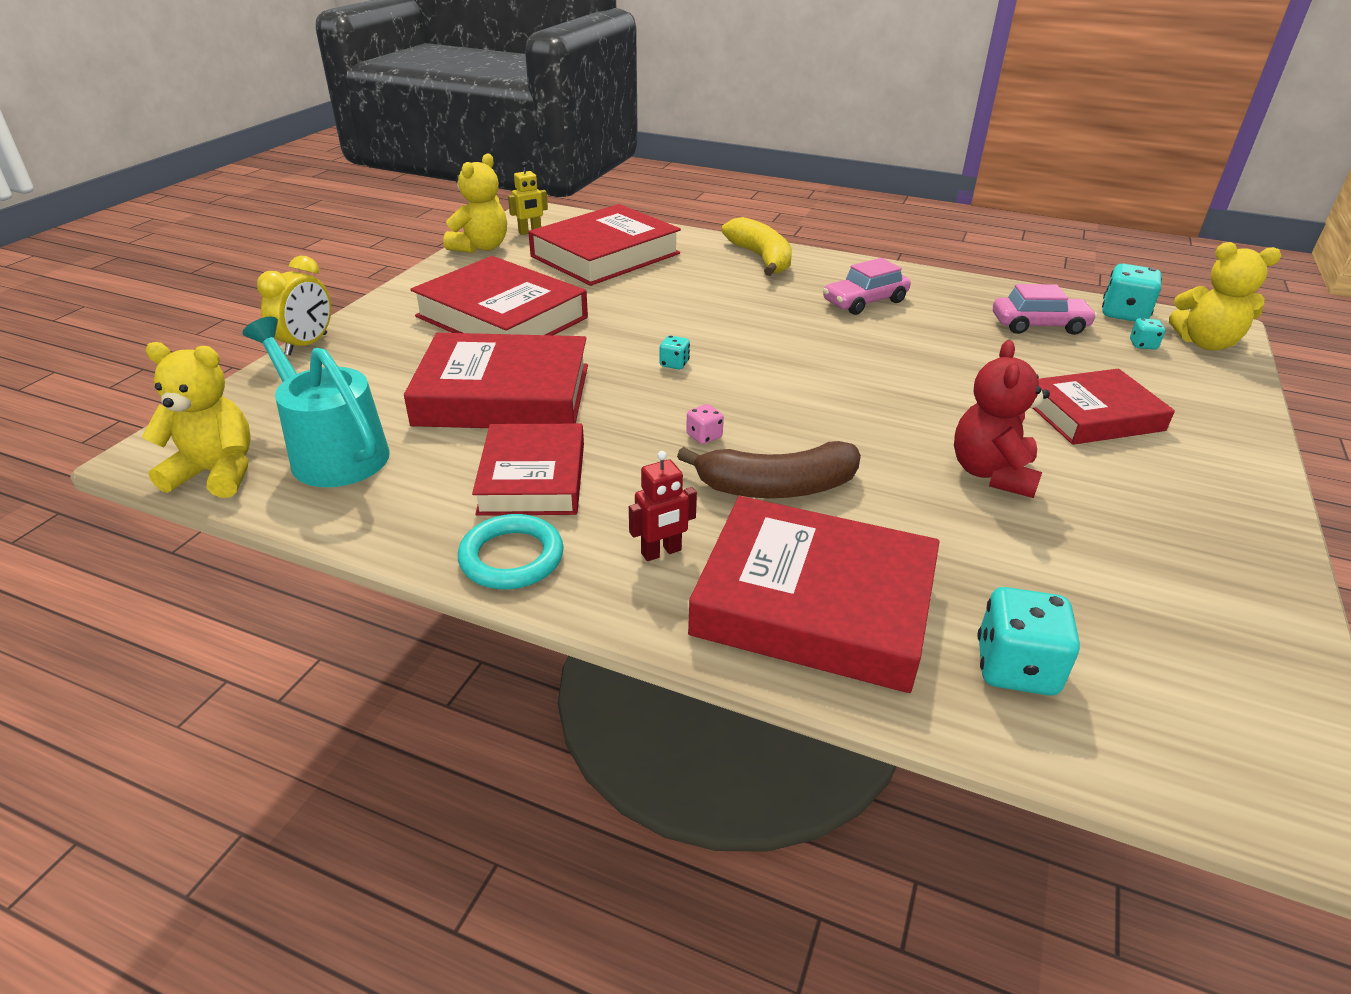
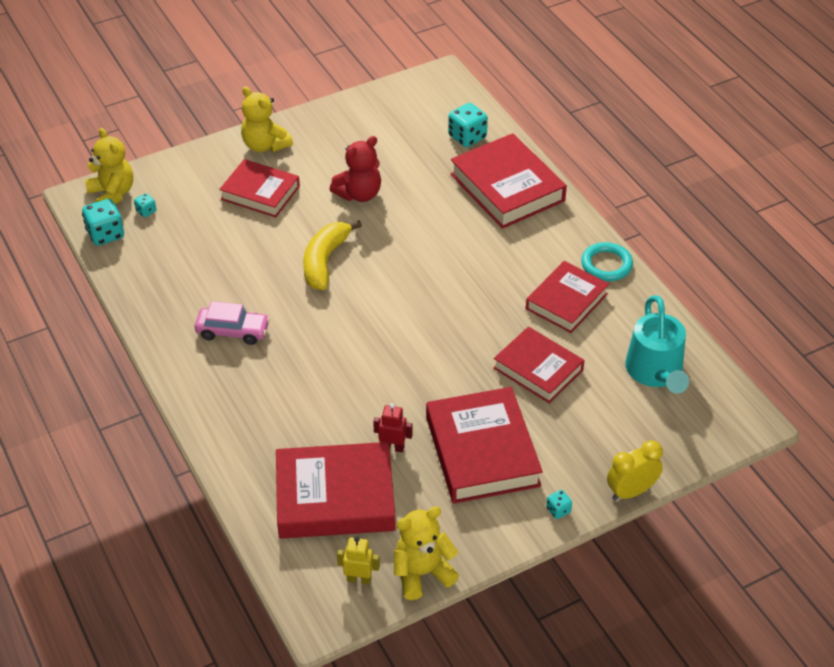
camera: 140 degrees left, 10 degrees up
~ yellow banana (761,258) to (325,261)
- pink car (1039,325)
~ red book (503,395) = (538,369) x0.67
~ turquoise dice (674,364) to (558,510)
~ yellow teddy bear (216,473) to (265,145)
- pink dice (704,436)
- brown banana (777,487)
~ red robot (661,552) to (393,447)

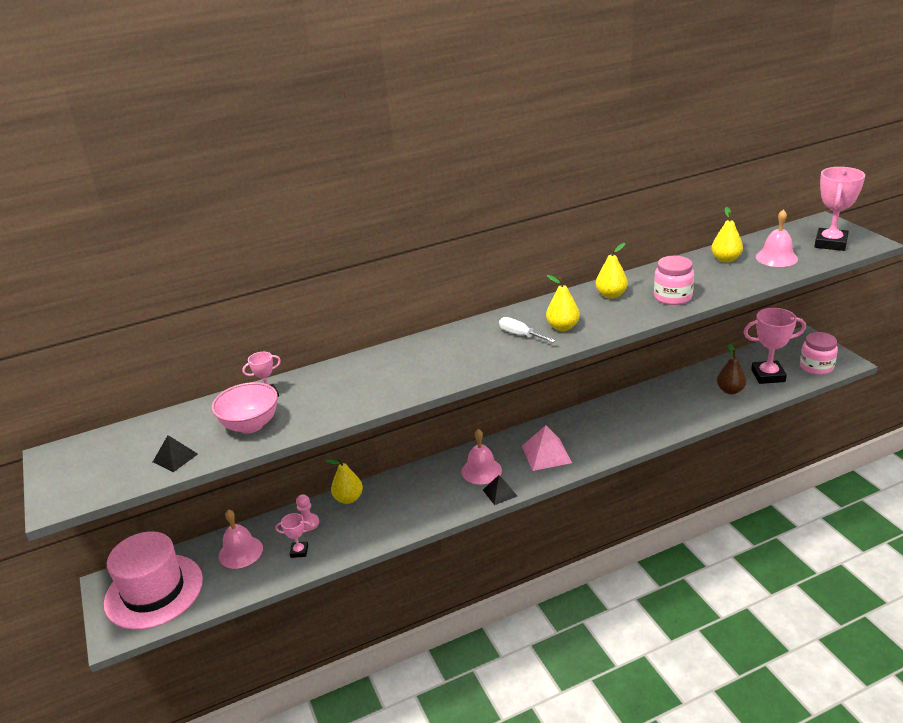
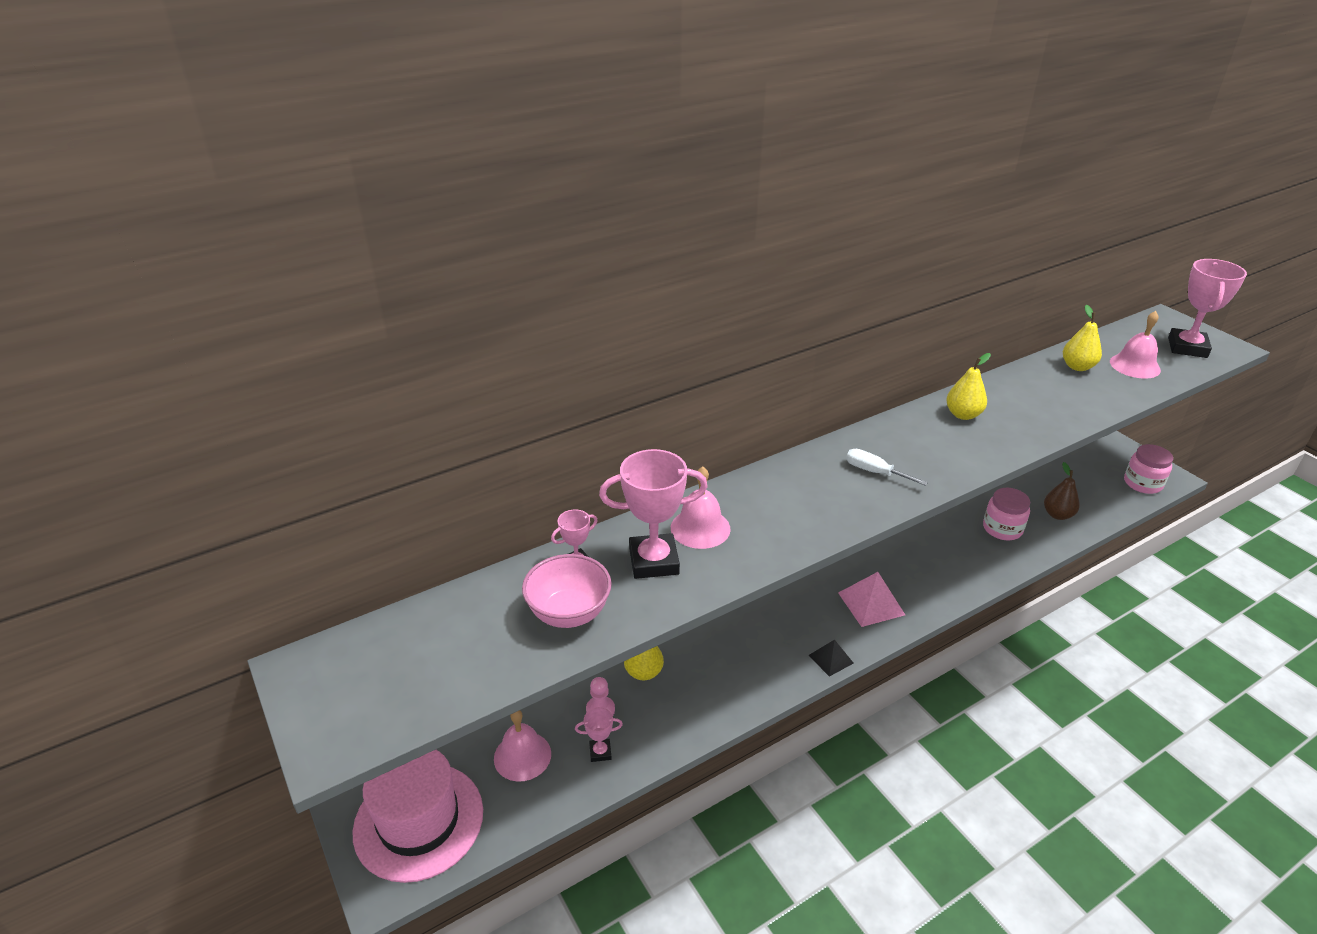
camera: 10 degrees left, 5 degrees up
~ pink jar (672,297) to (1002,529)
- yellow pear (563,327)
~ pink trophy (768,375) to (654,561)
~ pink bell (481,470) to (700,528)
- black pyramid (175,458)

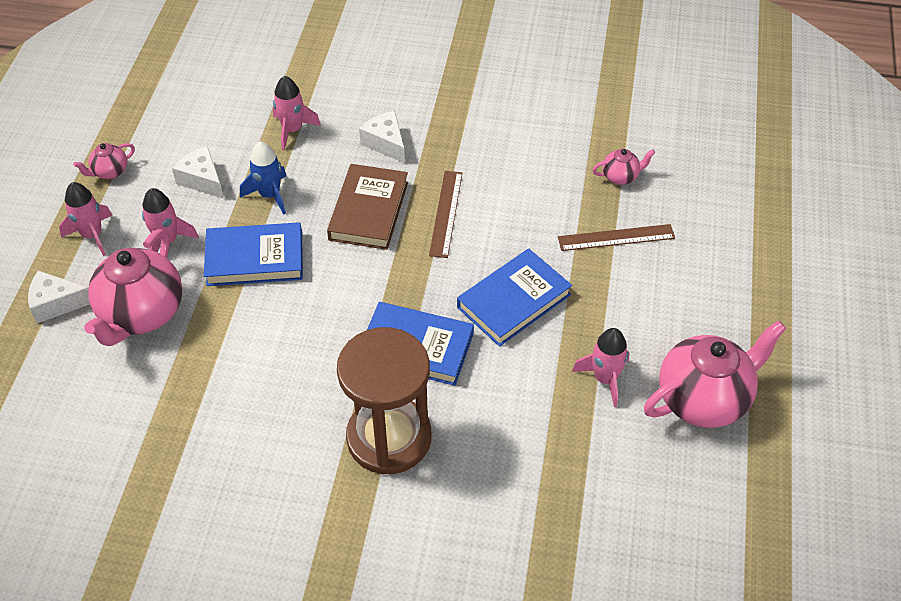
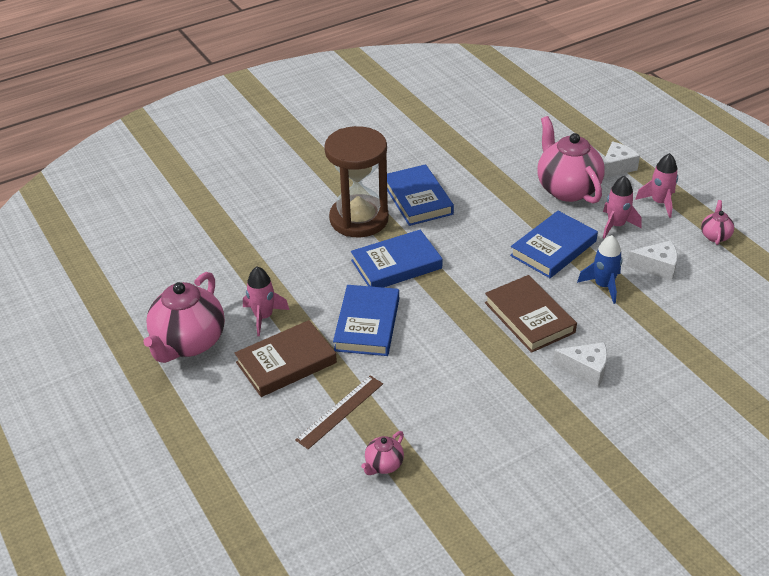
camera: 140 degrees right, 10 degrees down
- pink rocket (292,130)
- brown ruler (445,213)
+ blue book (417,199)
+ brown book (286,362)

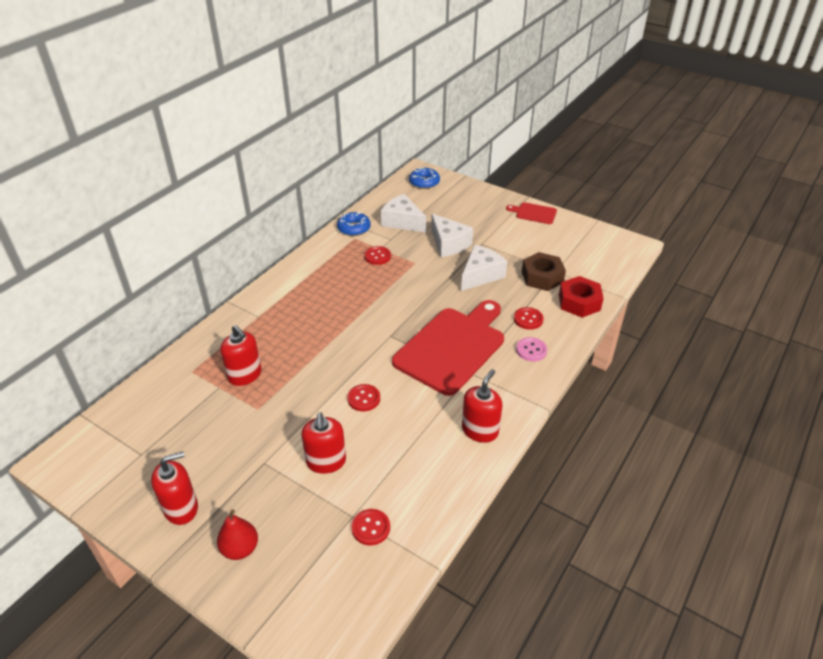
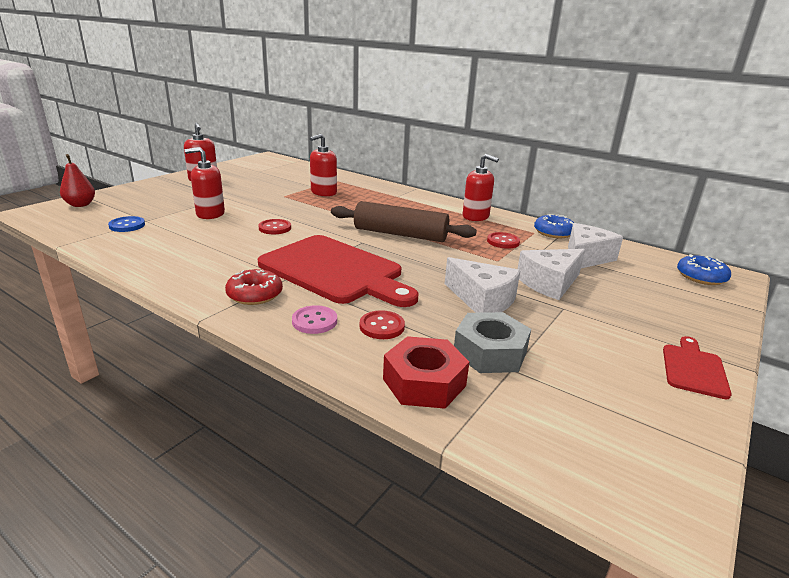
camera: 90 degrees right, 15 degrees down
~ brown nut (542,277) to grey nut (490,352)
~ red soap dispenser (480,430) to (475,216)
~ red pear (240,549) to (80,205)
~ red button (371,528) to blue button (127,225)
+ brown rolling pin (400,234)
+ red donut (255,294)

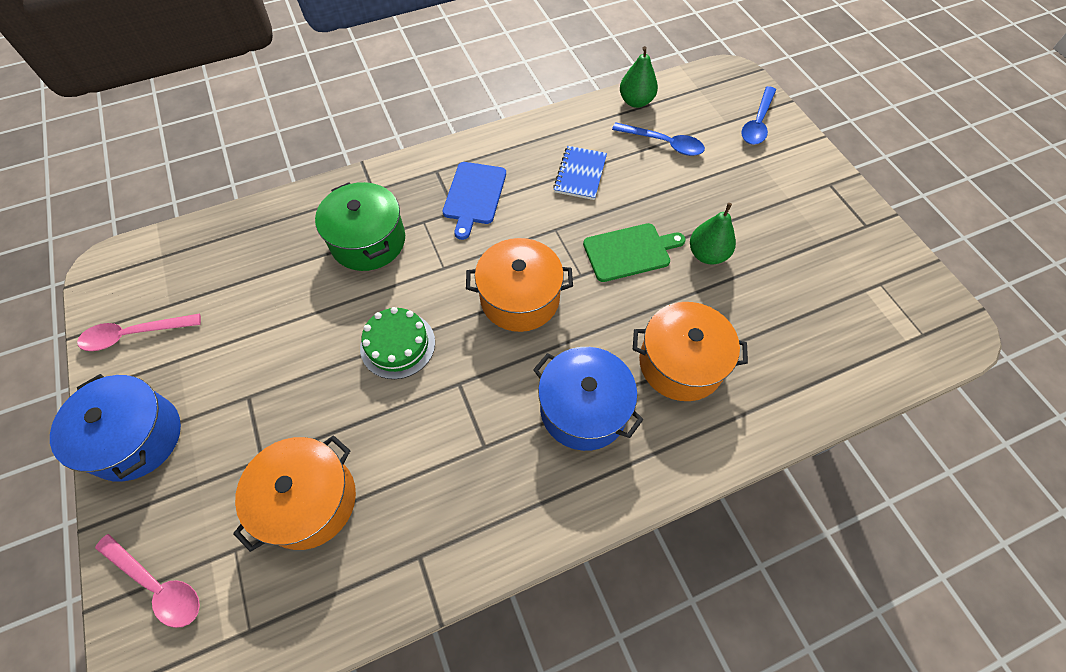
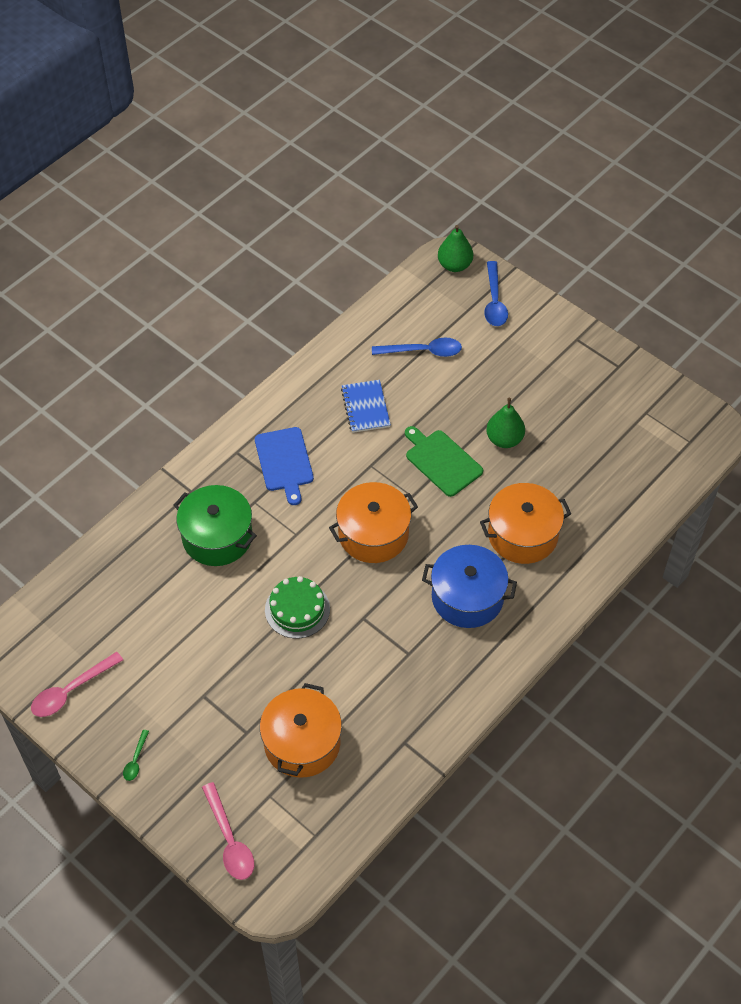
camera: 25 degrees left, 5 degrees down
~ green pear (636,101) to (454,265)
~ green cutting board (630,252) = (442,461) 90 degrees counterclockwise
~ blue pot (136,437) to green spoon (136,760)
~ pink spoon (157,585) = (229,839) 60 degrees clockwise

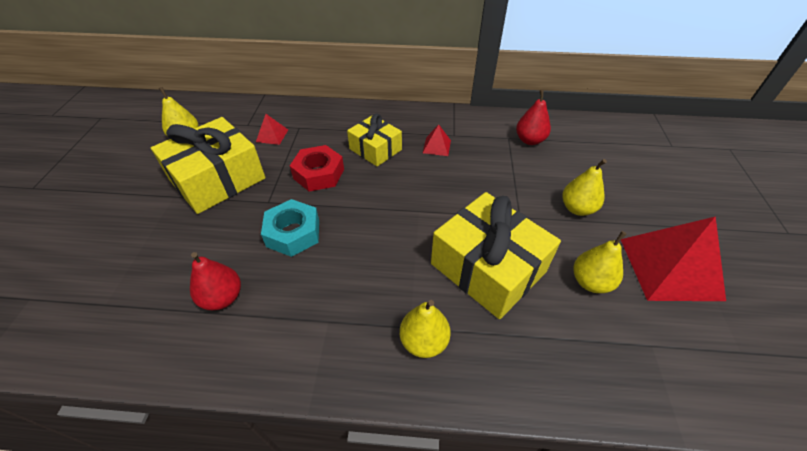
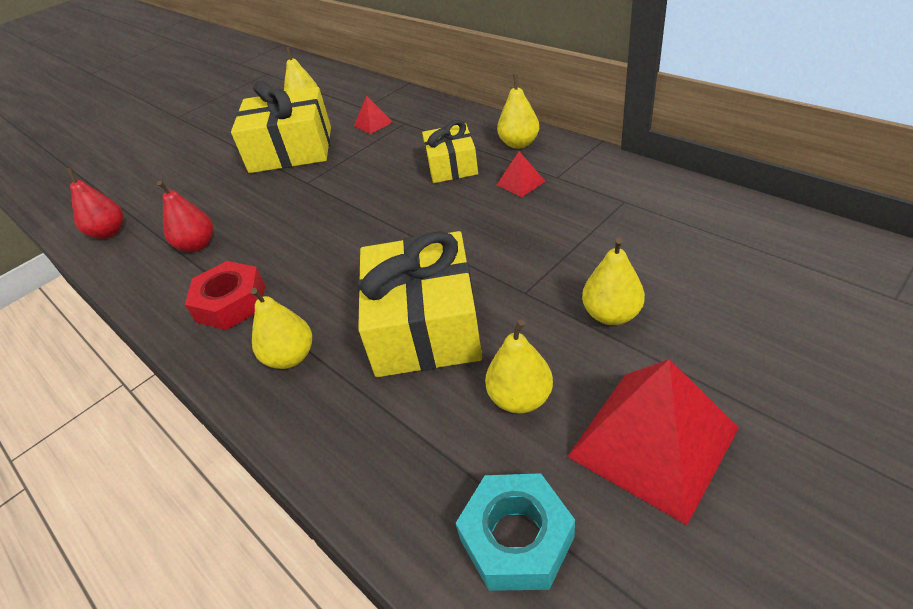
camera: 45 degrees right, 5 degrees down
~ red pear (529,140) to (109,232)
~ red nut (319,174) to (231,303)
~ turquoise nut (293,233) to (516,538)
+ yellow pear (519,144)

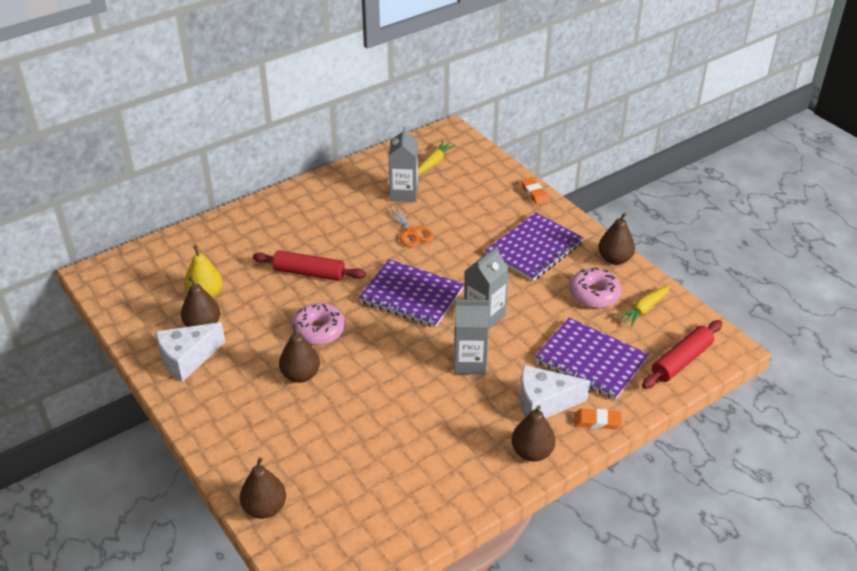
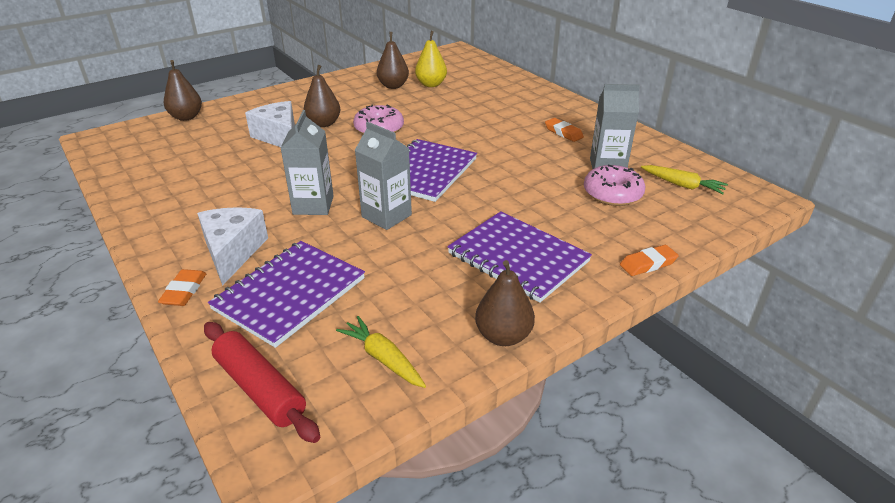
camera: 90 degrees right, 5 degrees down
- orange scissors (411,232)
- red rolling pin (309,273)
~ pink donut (594,294) to (612,194)
~ white cheese (187,359) to (279,137)
- brown pear (532,452)
+ orange eraser (563,133)

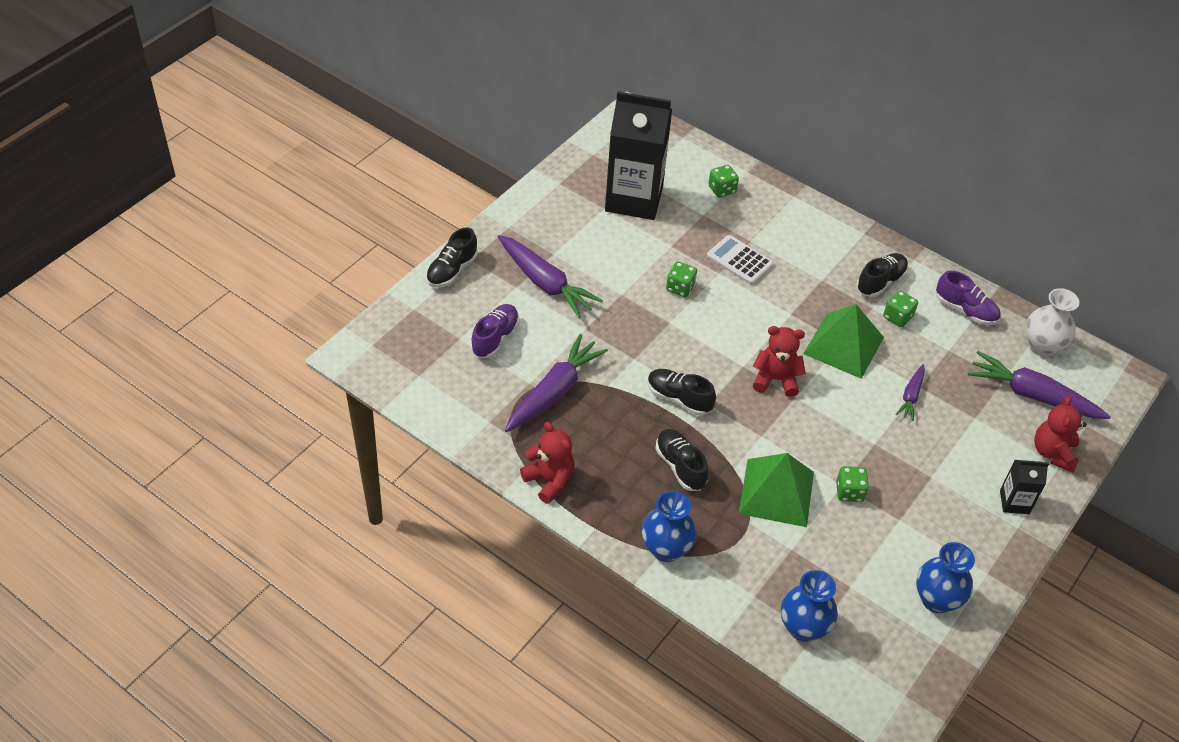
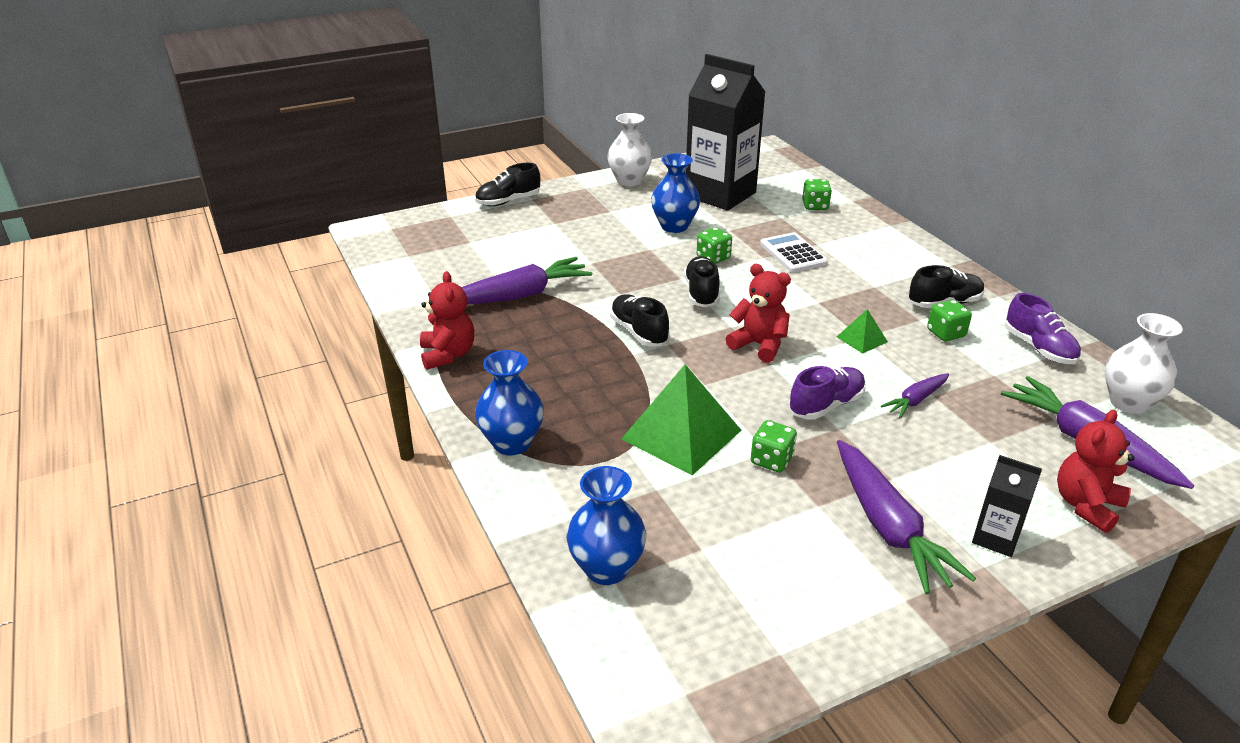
camera: 30 degrees right, 15 degrees down
~ purple carrot (545,283) to (888,527)
~ purple shoe (495,338) to (826,405)
~ green pyramid (843,345) = (861,339) x0.47
~ black shoe (680,466) to (701,293)
~ blue vase (936,599) to (674,226)
+ white vase (629,181)

